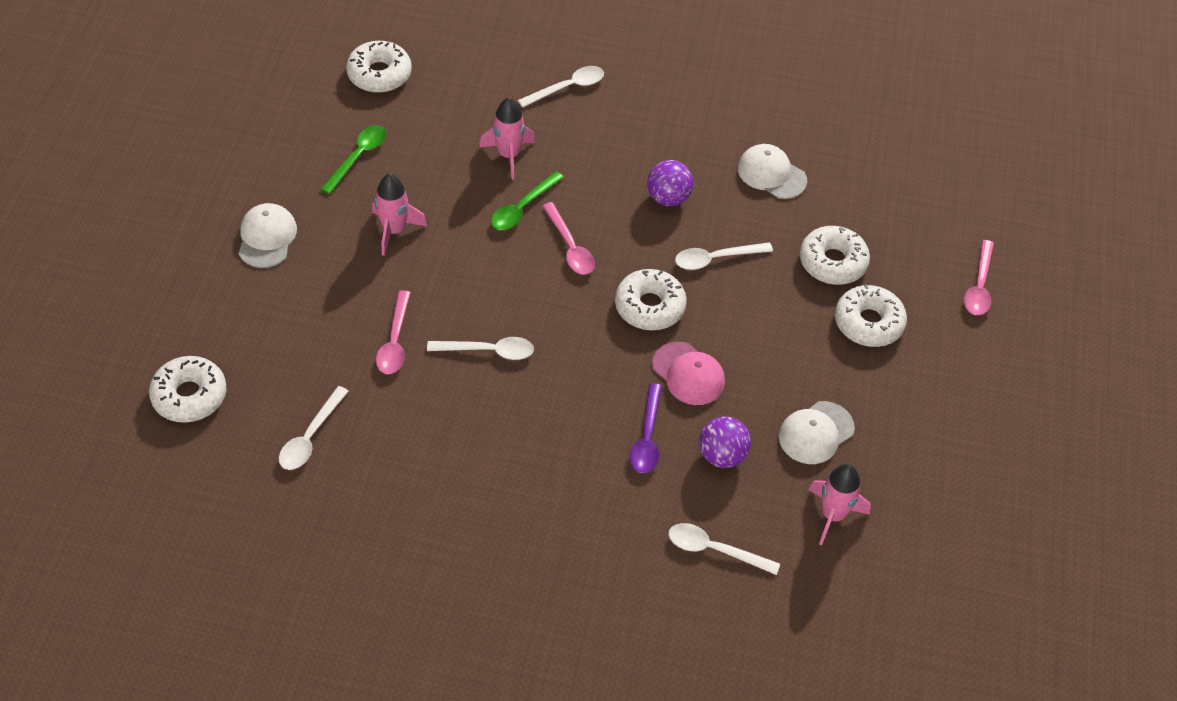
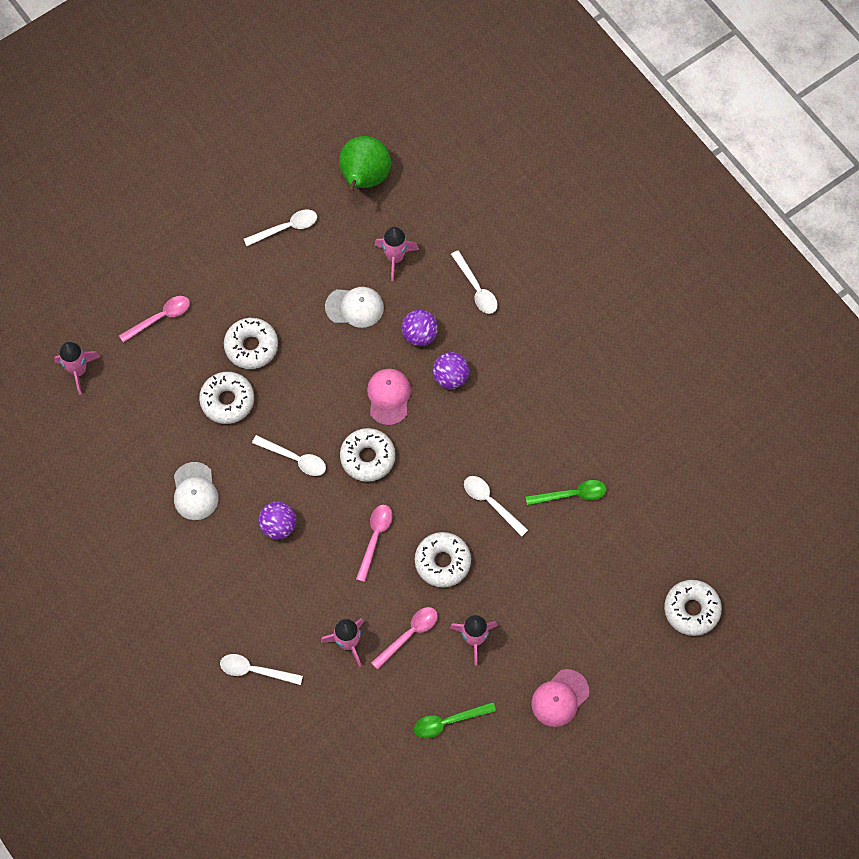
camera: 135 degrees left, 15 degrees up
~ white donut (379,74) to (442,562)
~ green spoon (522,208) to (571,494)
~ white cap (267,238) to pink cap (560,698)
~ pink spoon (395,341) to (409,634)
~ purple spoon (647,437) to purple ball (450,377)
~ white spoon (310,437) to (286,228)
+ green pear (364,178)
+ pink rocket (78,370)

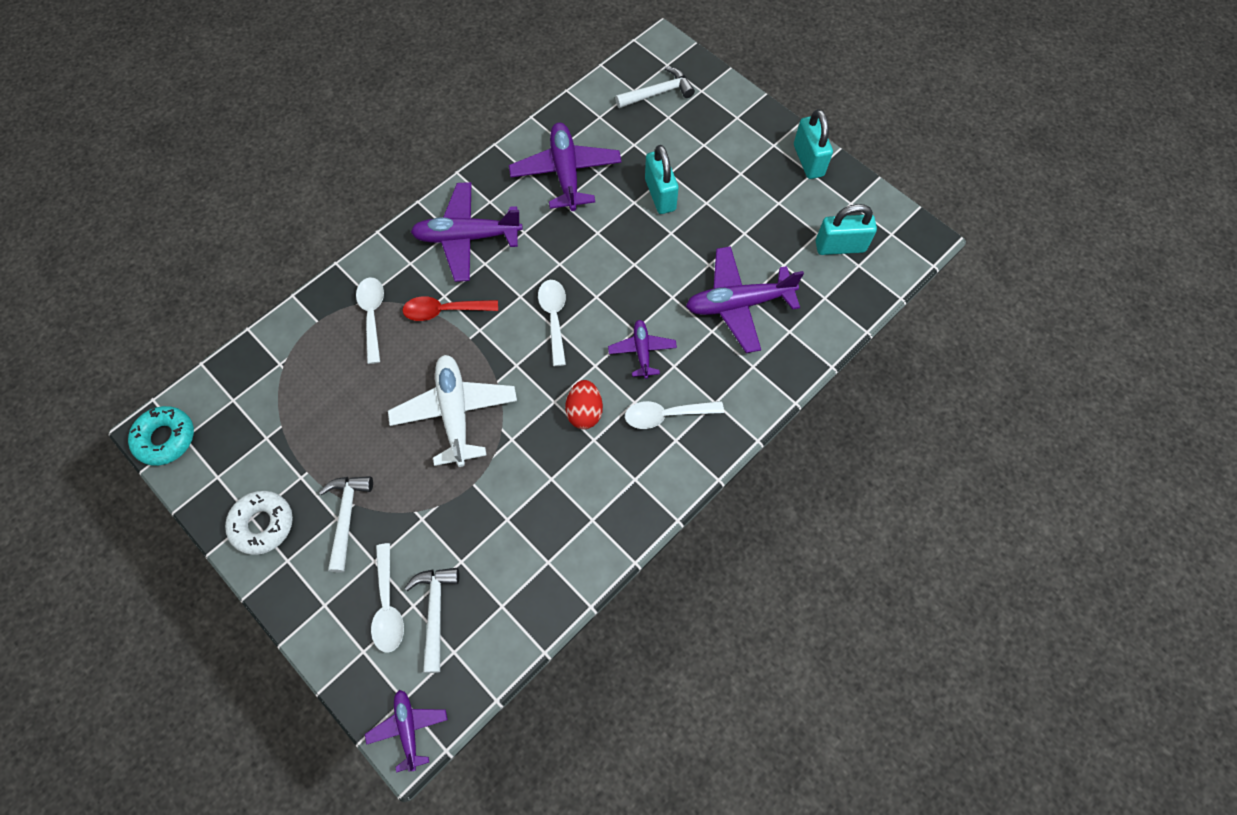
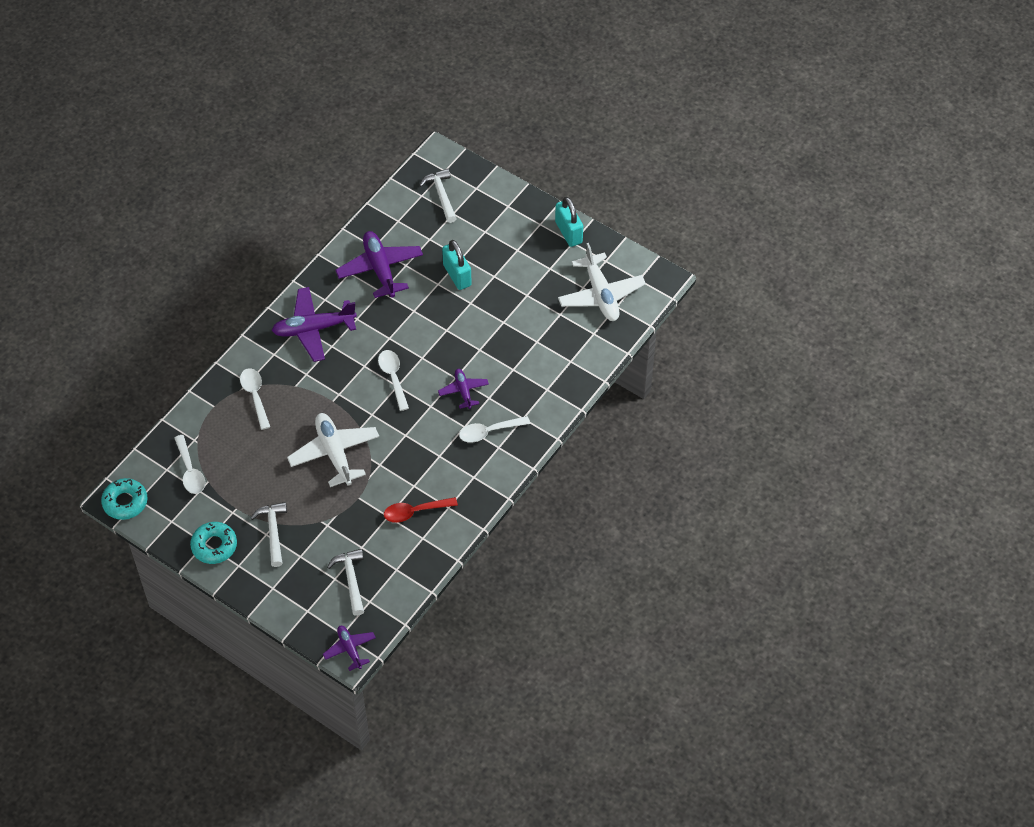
camera: 10 degrees left, 10 degrees down
~ white hammer (658,93) = (441,195) 75 degrees counterclockwise
~ turquoise padlock (840,246) to white plane (600,294)
- purple plane (738,304)
~ red spoon (444,311) to (415,512)
- red egg (584,412)
~ white donut (263,524) to turquoise donut (214,546)
~ white spoon (388,606) to (190,471)

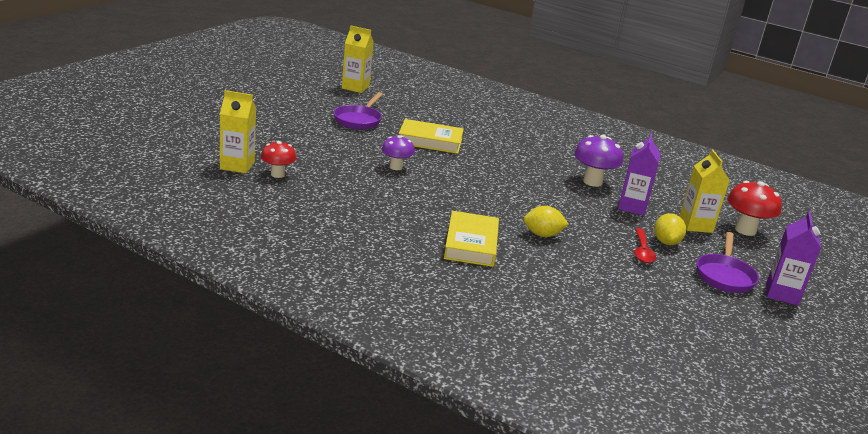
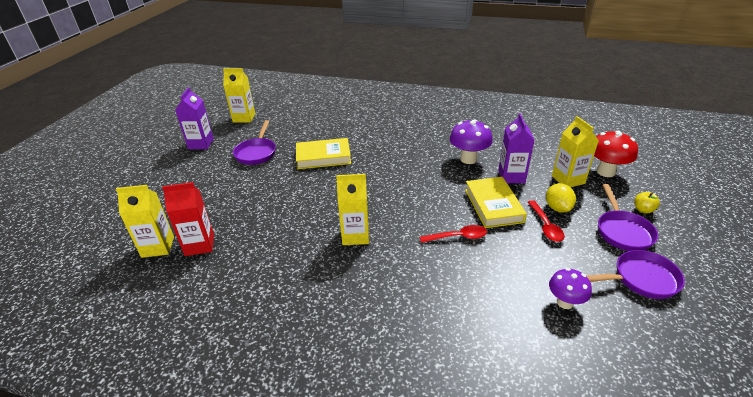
camera: 10 degrees left, 10 degrees up
~ purple mushroom (396,167) to (565,302)
~ red mushroom (277,174) to red carton (199,245)
~ yellow lemon (542,235) to red spoon (458,237)
~ yellow book (471,244) to (493,205)
~ purple carton (782,294) to (201,144)
+ yellow carton (355,235)
+ yellow apple (643,210)
+ purple pan (640,279)

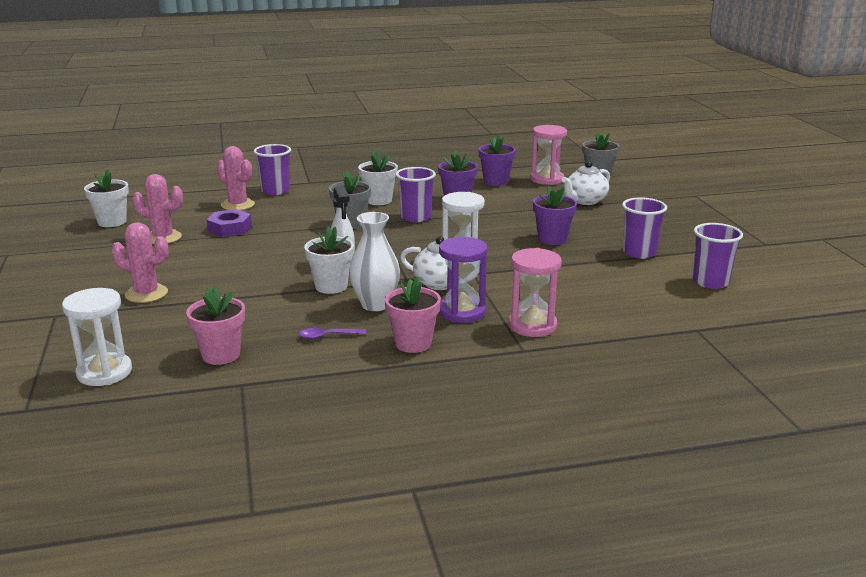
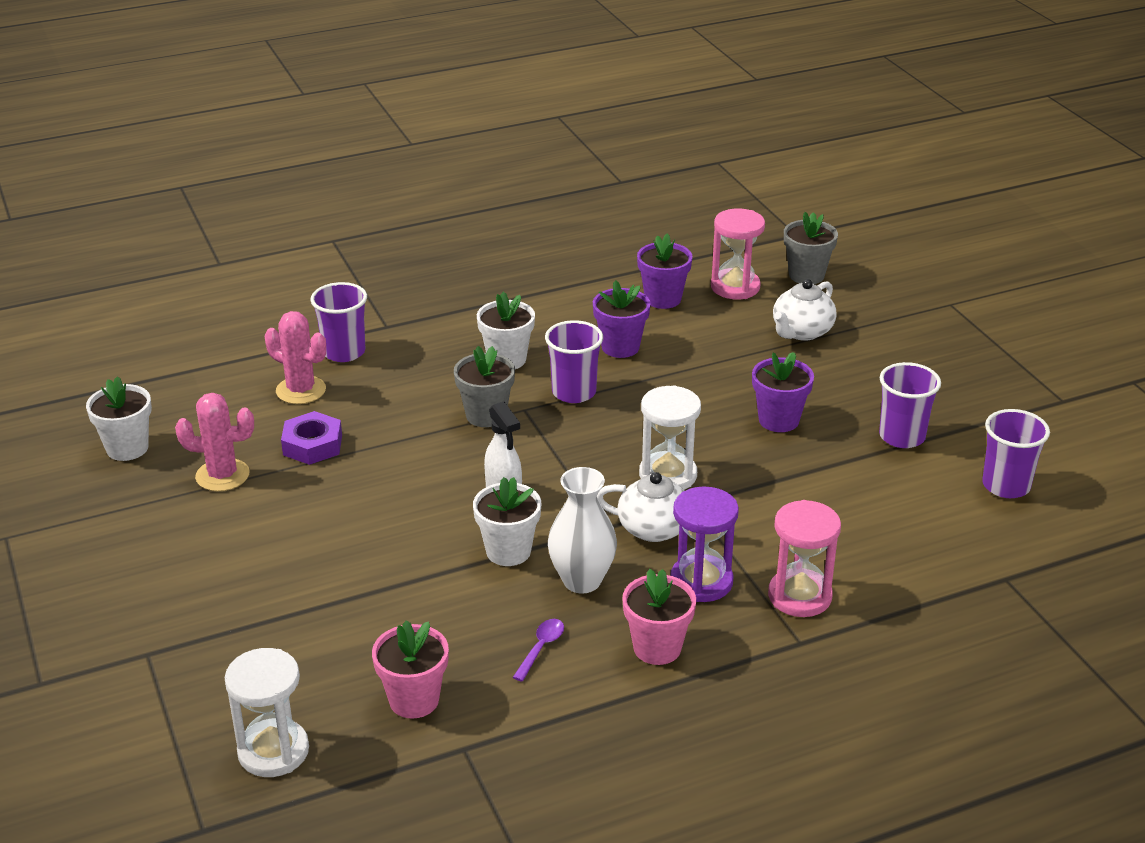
camera: 10 degrees left, 10 degrees up
- pink cactus (146,294)
~ purple spoon (327,336) = (541,648) 135 degrees clockwise

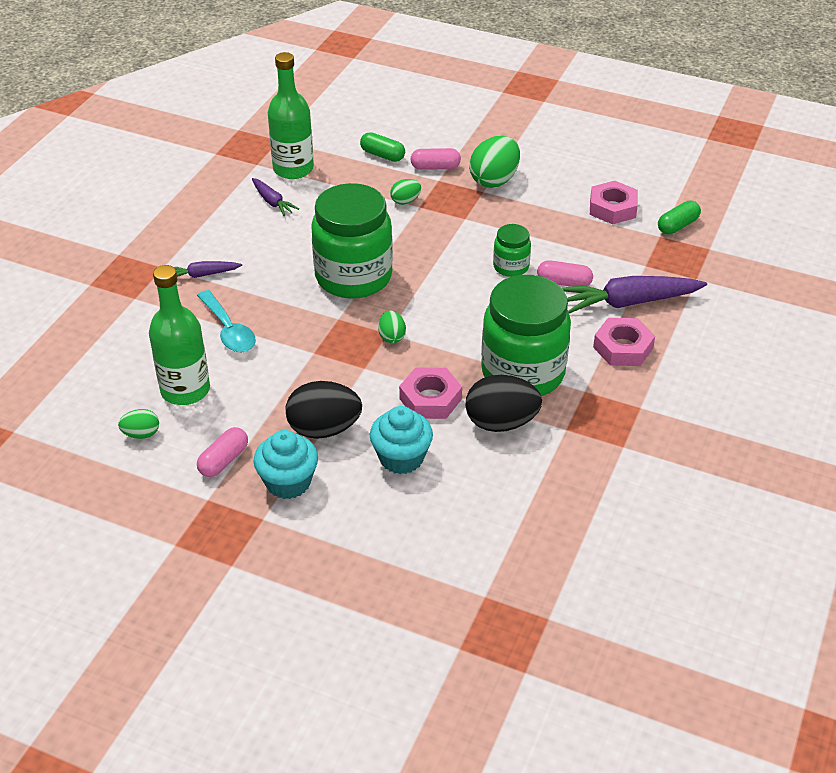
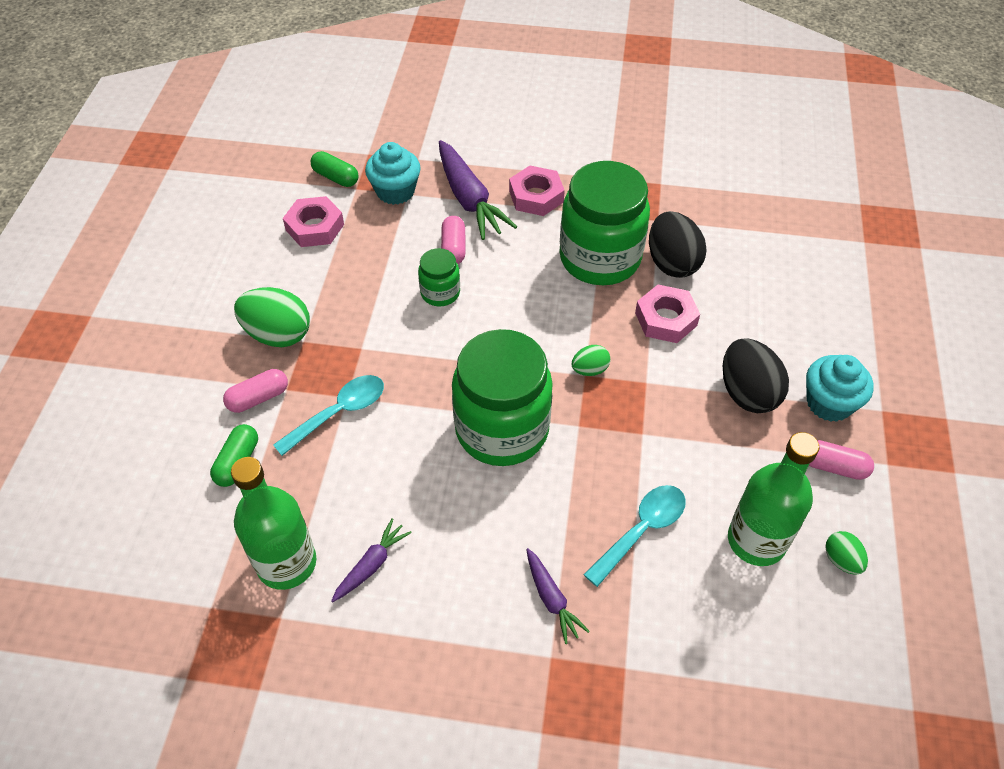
camera: 105 degrees left, 10 degrees up
~ pink capsule (435,167) = (258,398) 75 degrees clockwise
~ green egg (405,201) to turquoise spoon (339,413)
~ turquoise cupcake (401,458) to (395,191)

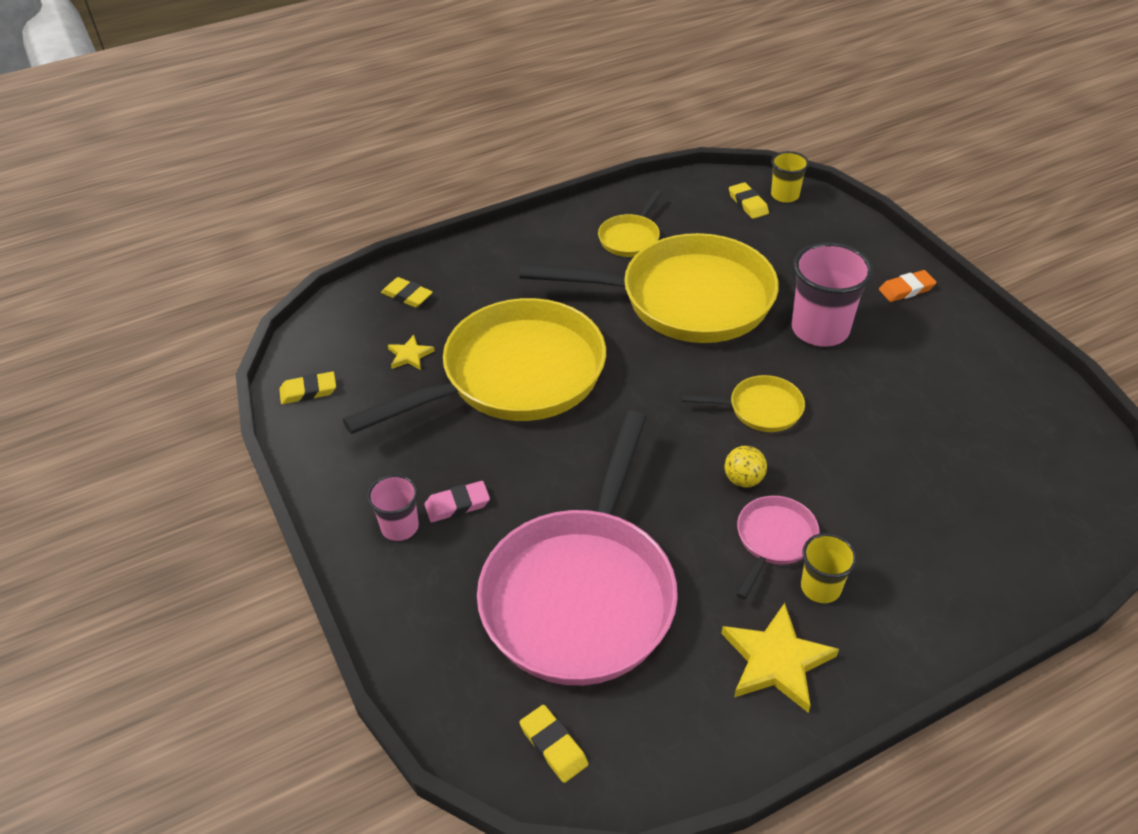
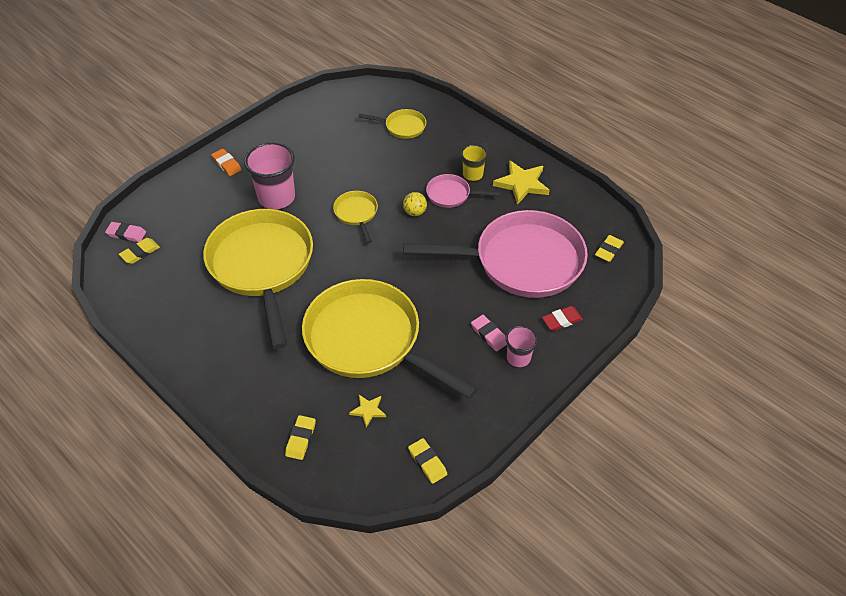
camera: 110 degrees left, 5 degrees up
~ yellow cup (785,195) to pink eraser (126,234)
~ yellow pan (630,238) to (402,127)
+ red eraser (562,320)

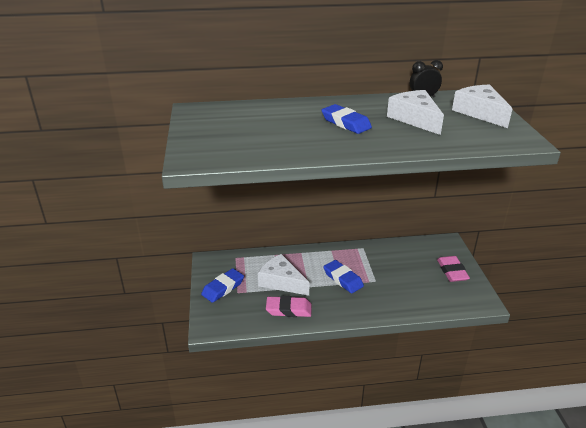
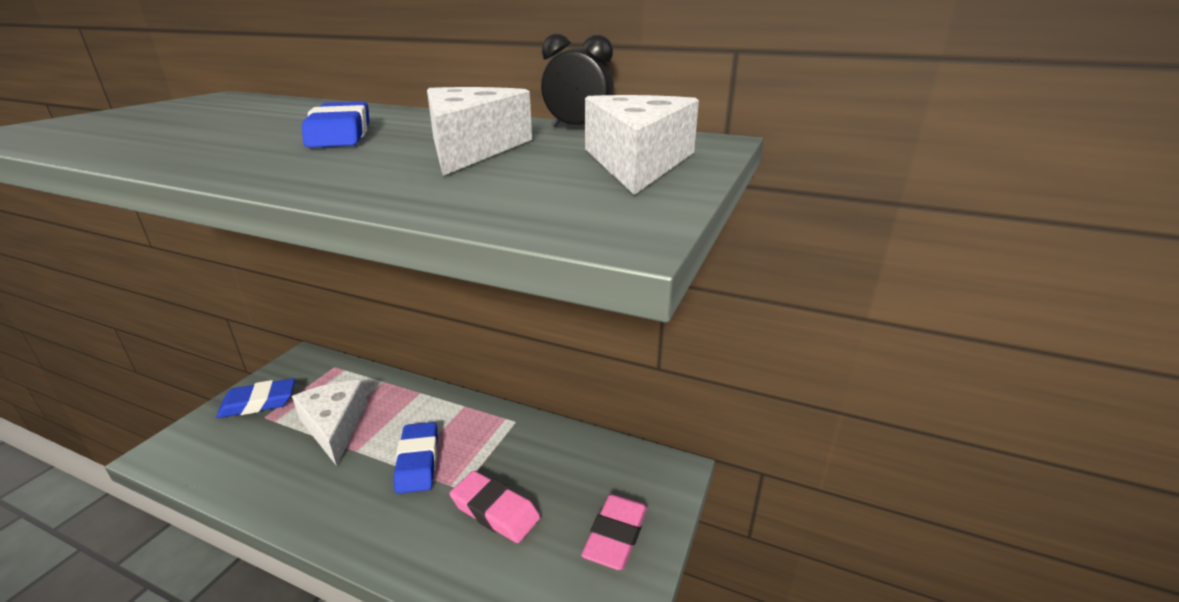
camera: 30 degrees right, 5 degrees down
~ pink eraser (288,309) to (495,511)

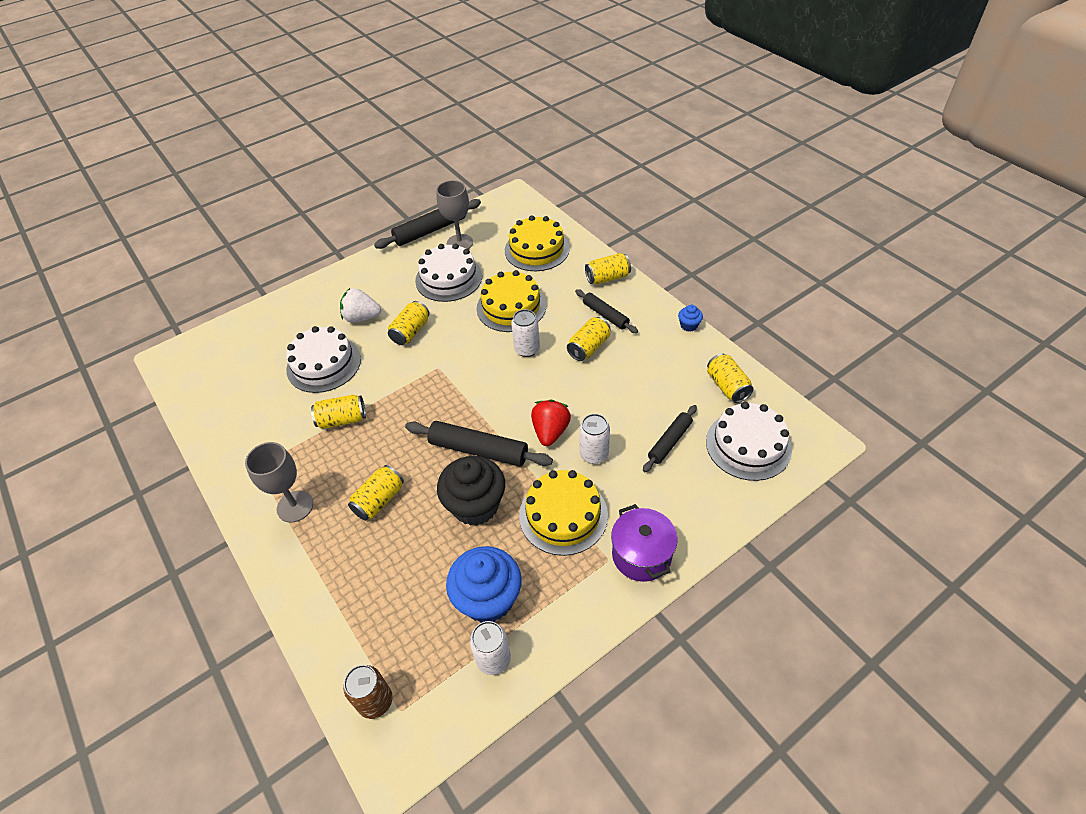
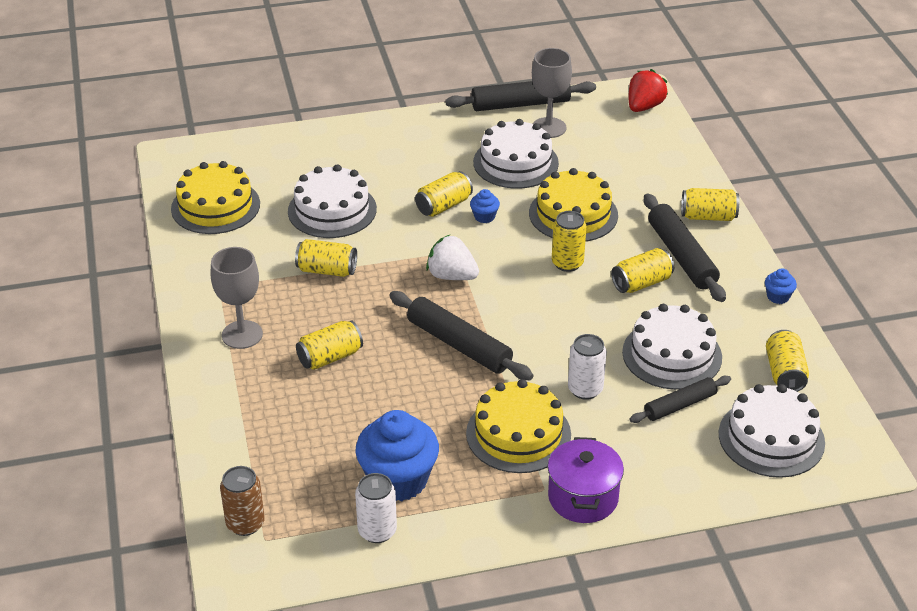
camera: 20 degrees right, 10 degrees down
~ yellow cake (537,249) to (215,206)
~ white strawberry (362,317) to (451,276)
~ black rolling pin (605,315) = (681,256) x1.60
~ white can (527,349) to yellow can (567,263)
~ red strawberry (550,431) to (644,107)
- black cupcake (475,505)
+ blue cupcake (484,217)
+ white cake (672,354)

